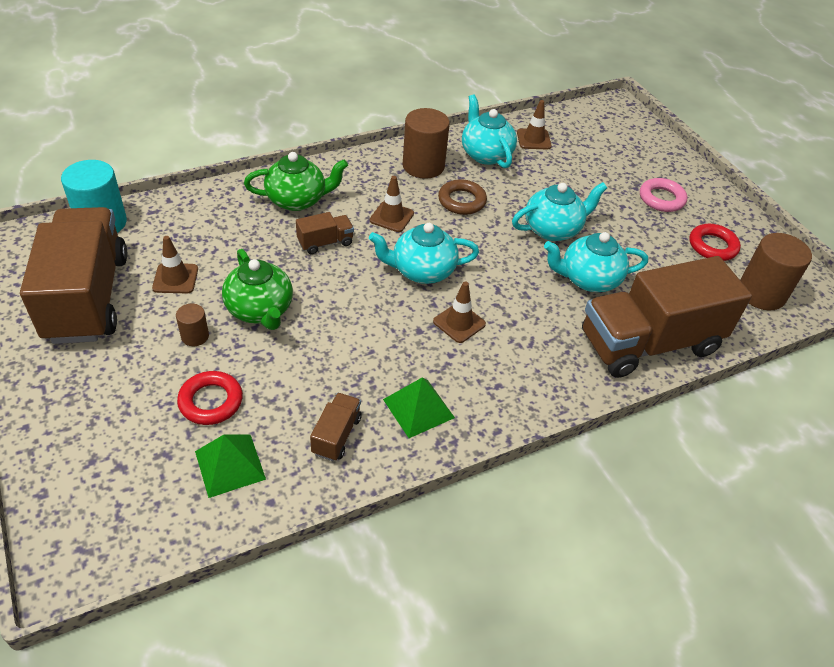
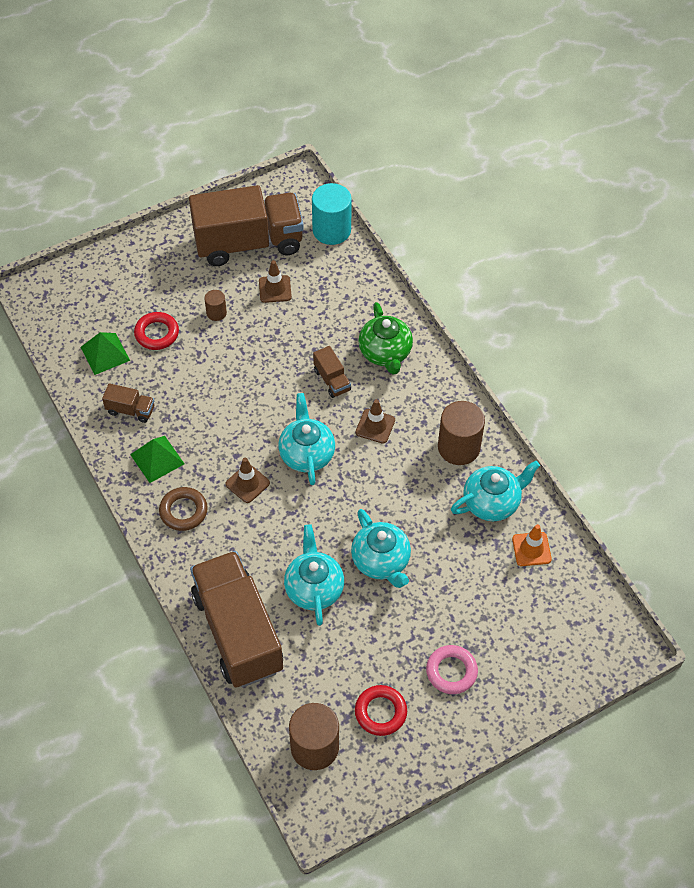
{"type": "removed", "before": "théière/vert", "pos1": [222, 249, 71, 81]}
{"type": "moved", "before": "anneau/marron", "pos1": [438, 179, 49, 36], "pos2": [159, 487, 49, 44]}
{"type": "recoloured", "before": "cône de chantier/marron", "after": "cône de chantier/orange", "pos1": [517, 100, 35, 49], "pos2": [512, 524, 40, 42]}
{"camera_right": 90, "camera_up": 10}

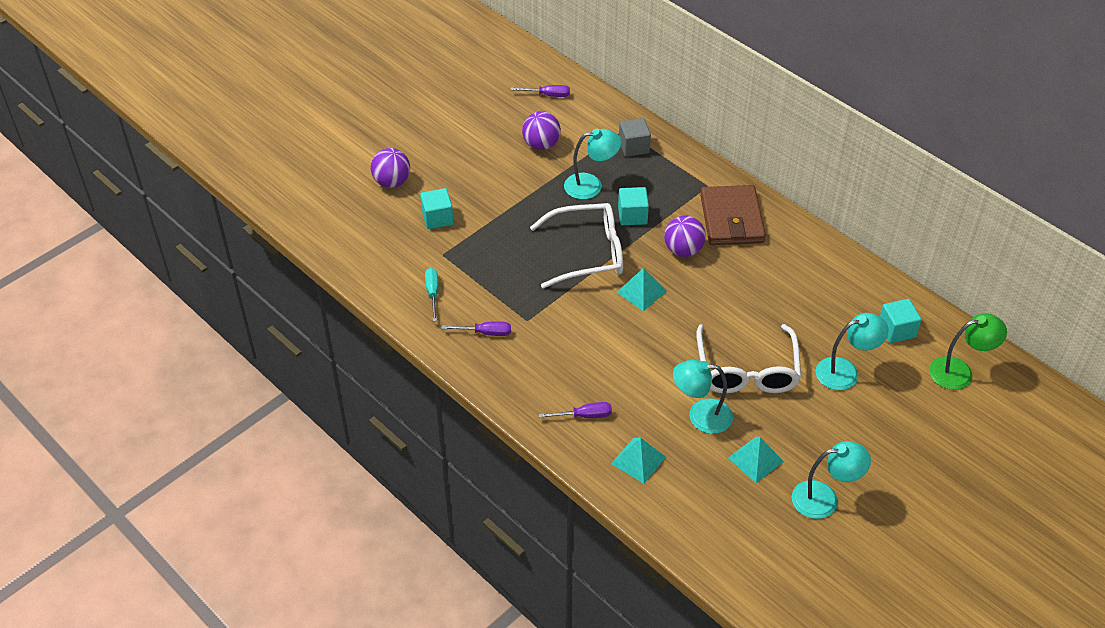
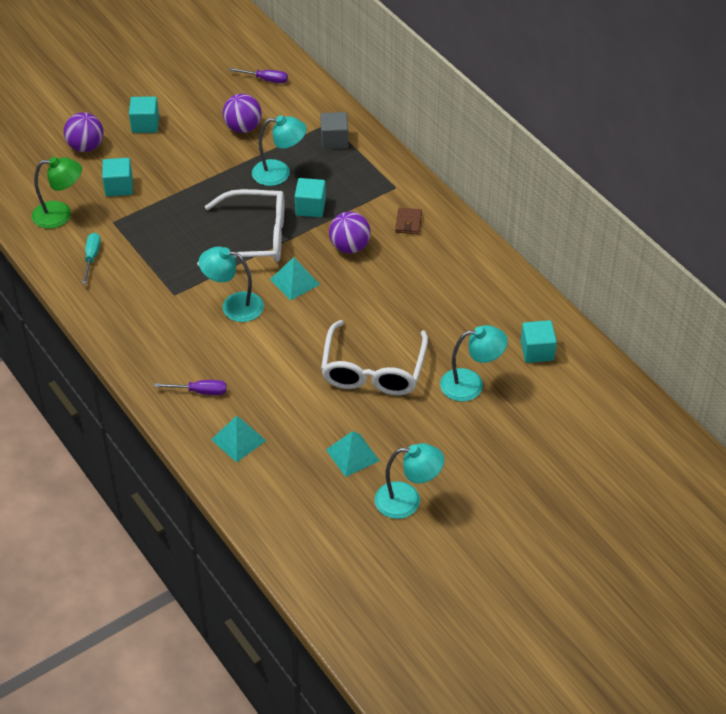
{"type": "removed", "before": "tournevis/violet", "pos1": [441, 321, 70, 15]}
{"type": "moved", "before": "lampe/turquoise", "pos1": [673, 360, 60, 74], "pos2": [199, 246, 65, 76]}
{"type": "resized", "before": "portefeuille/marron", "pos1": [700, 185, 66, 60], "pos2": [395, 208, 27, 26], "scale": 0.43}
{"type": "moved", "before": "lampe/vert", "pos1": [929, 313, 78, 77], "pos2": [32, 157, 50, 72]}
{"type": "added", "after": "cube/turquoise", "pos2": [129, 97, 30, 36]}
{"camera_right": 10, "camera_up": 0}

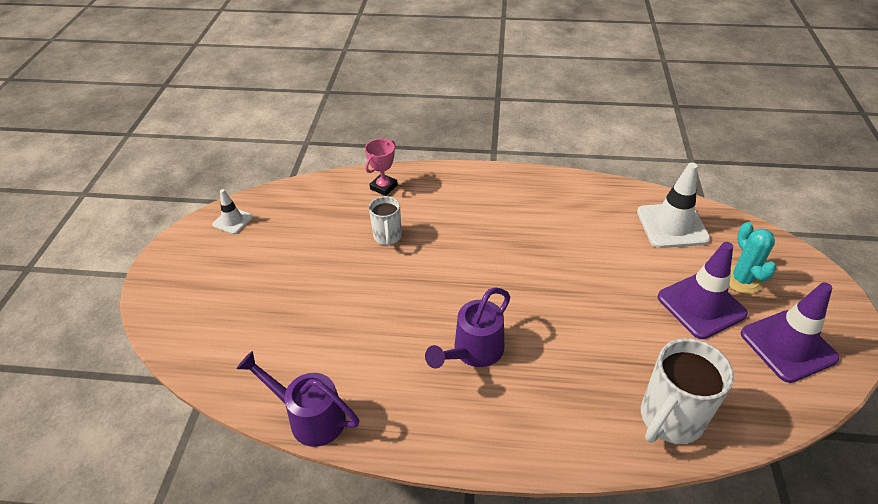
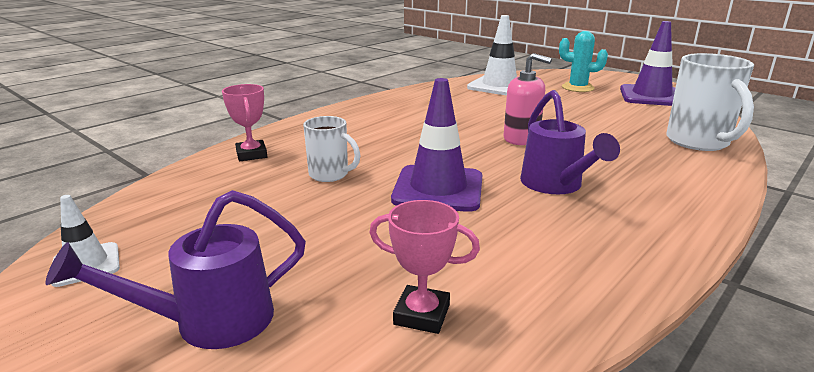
{"type": "moved", "before": "arrosoir/violet", "pos1": [236, 351, 123, 96], "pos2": [45, 190, 261, 159]}
{"type": "moved", "before": "cône de chantier/violet", "pos1": [658, 242, 90, 97], "pos2": [391, 78, 91, 134]}
{"type": "added", "after": "trophée/rose", "pos2": [369, 200, 111, 134]}
{"type": "added", "after": "distributeur de savon/rose", "pos2": [504, 53, 48, 92]}
{"camera_right": -55, "camera_up": -20}

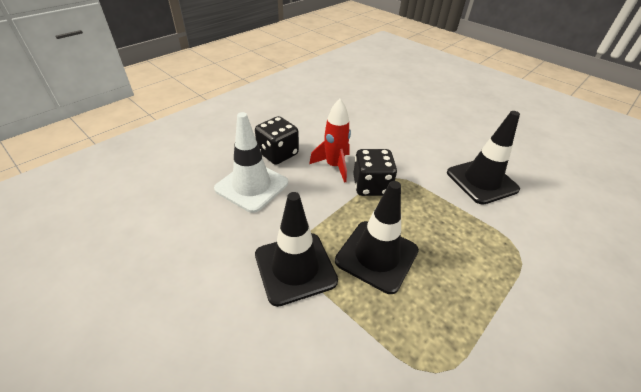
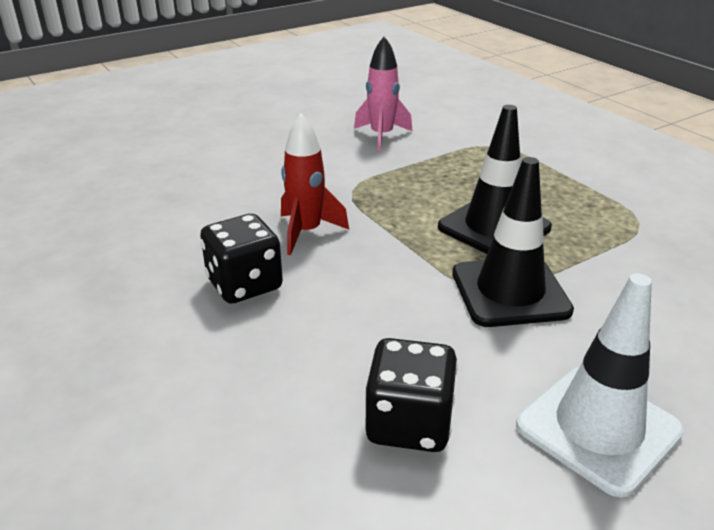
{"type": "moved", "before": "cône de chantier/blanc", "pos1": [214, 112, 74, 101], "pos2": [516, 273, 168, 224]}
{"type": "moved", "before": "dé/noir", "pos1": [353, 149, 44, 47], "pos2": [365, 338, 93, 114]}
{"type": "replaced", "before": "cône de chantier/noir", "after": "fusée/rose", "pos1": [447, 111, 73, 94], "pos2": [354, 36, 58, 115]}
{"camera_right": -75, "camera_up": -10}

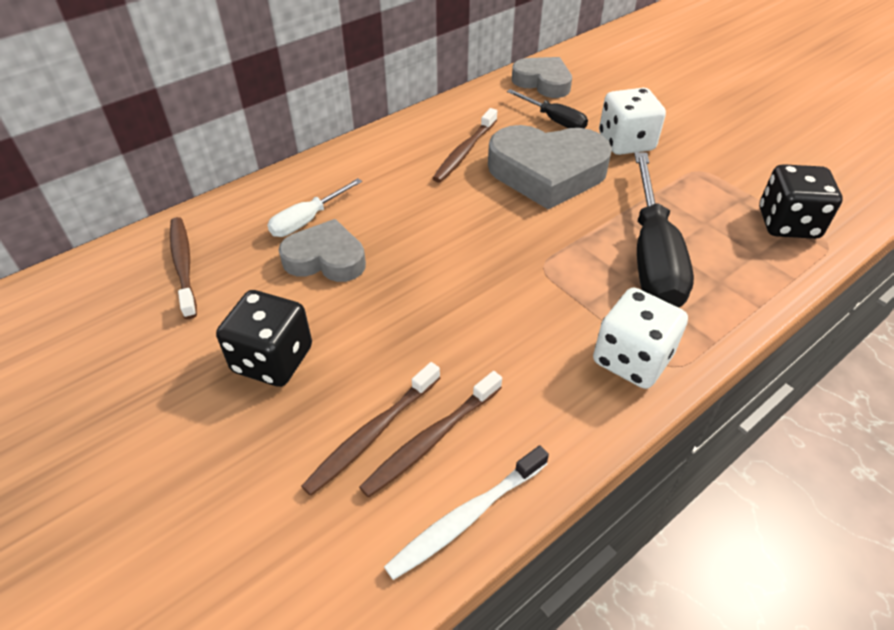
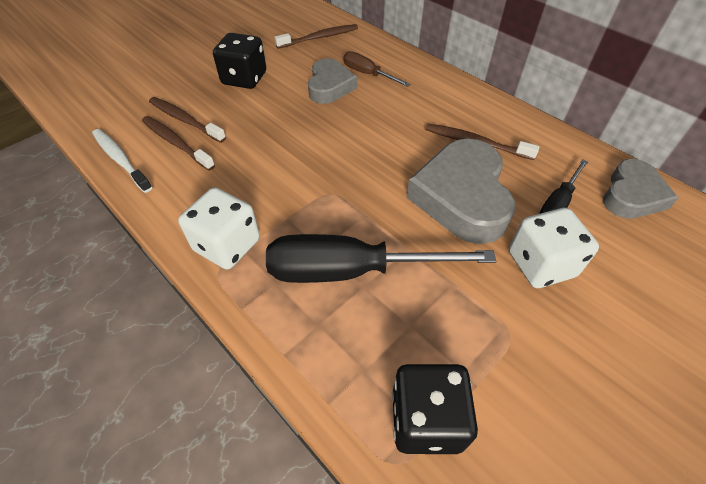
{"type": "recoloured", "before": "tournevis/blanc", "after": "tournevis/marron", "pos1": [267, 178, 95, 59], "pos2": [343, 51, 67, 36]}
{"camera_right": 85, "camera_up": 5}

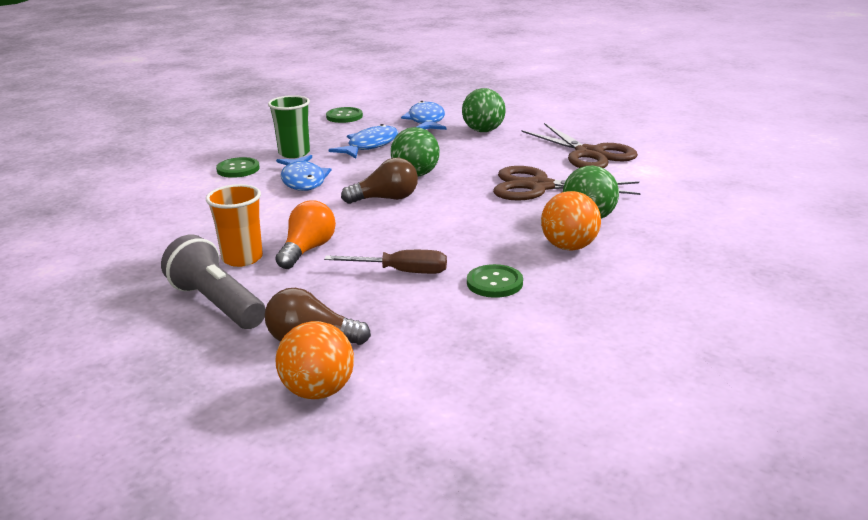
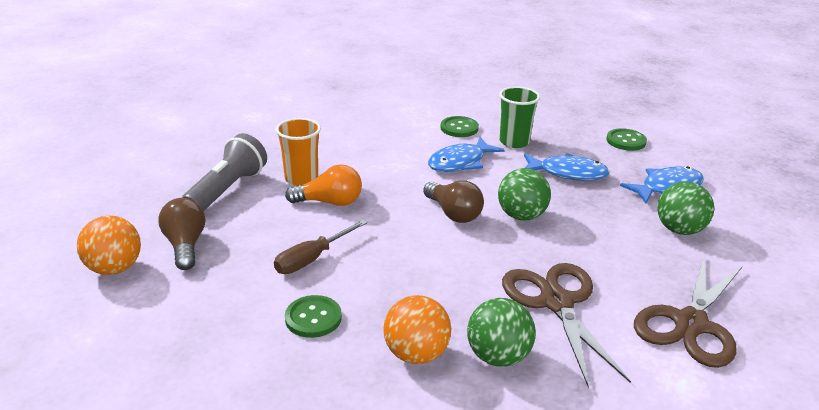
{"type": "turned", "before": "tournevis/marron", "pos1": [324, 250, 123, 24], "pos2": [274, 220, 93, 54], "turn": 60}
{"camera_right": 65, "camera_up": 5}

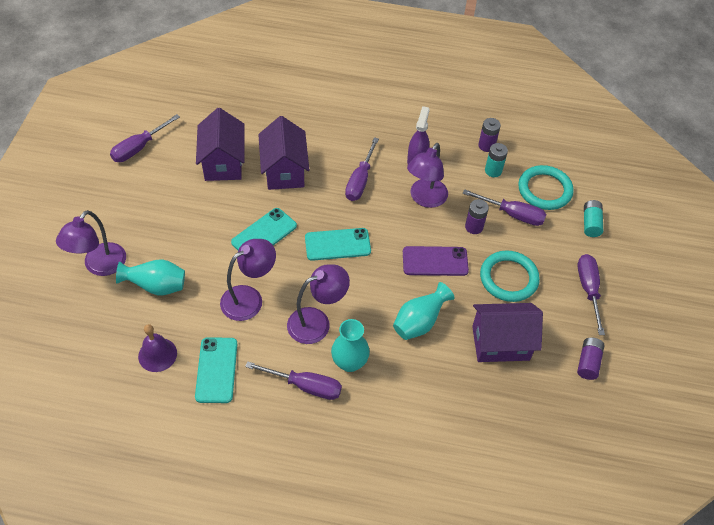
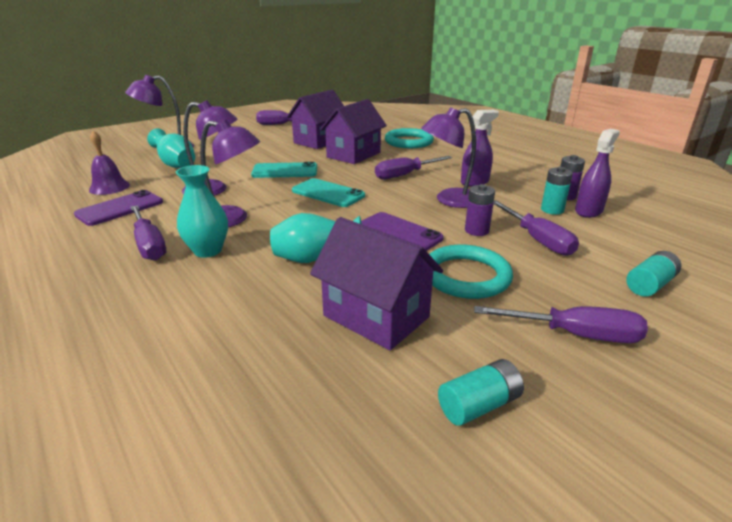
{"type": "recoloured", "before": "téléphone/turquoise", "after": "téléphone/violet", "pos1": [195, 337, 42, 66], "pos2": [74, 190, 89, 36]}
{"type": "moved", "before": "anneau/turquoise", "pos1": [518, 165, 56, 45], "pos2": [385, 128, 49, 20]}
{"type": "recoloured", "before": "pile/violet", "after": "pile/turquoise", "pos1": [577, 337, 27, 43], "pos2": [438, 359, 86, 67]}
{"type": "turned", "before": "tournevis/violet", "pos1": [578, 254, 27, 81], "pos2": [474, 306, 174, 37], "turn": 60}
{"type": "added", "after": "vaporisateur/violet", "pos2": [575, 129, 45, 89]}
{"camera_right": 45, "camera_up": -25}

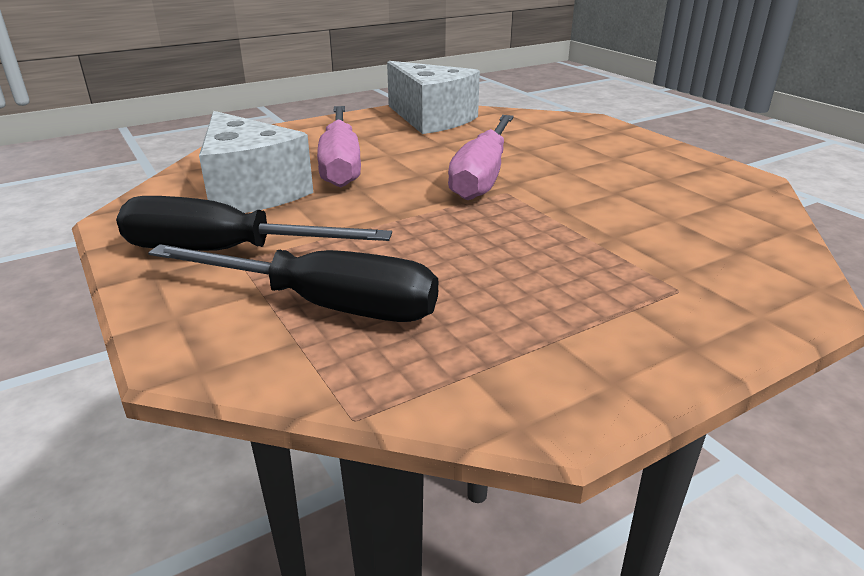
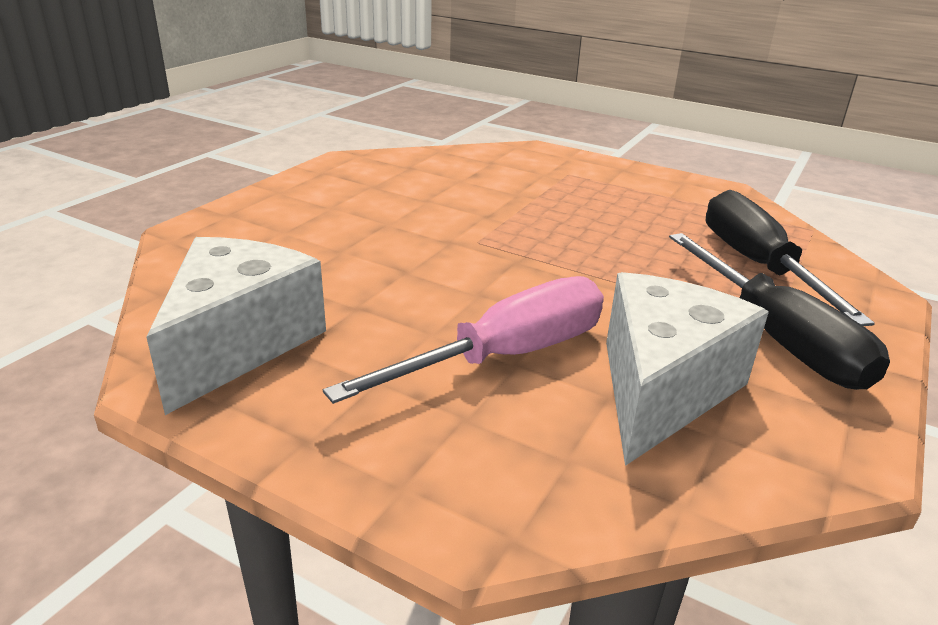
{"type": "removed", "before": "tournevis/rose", "pos1": [448, 115, 66, 85]}
{"camera_right": -120, "camera_up": 0}

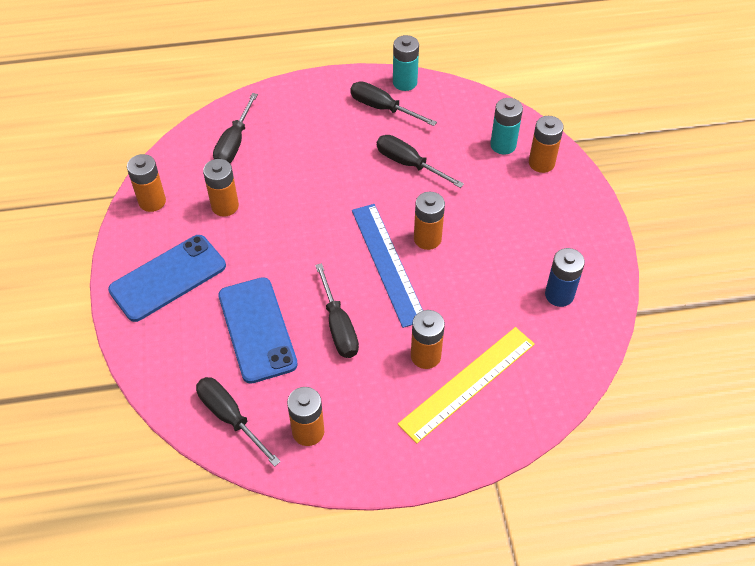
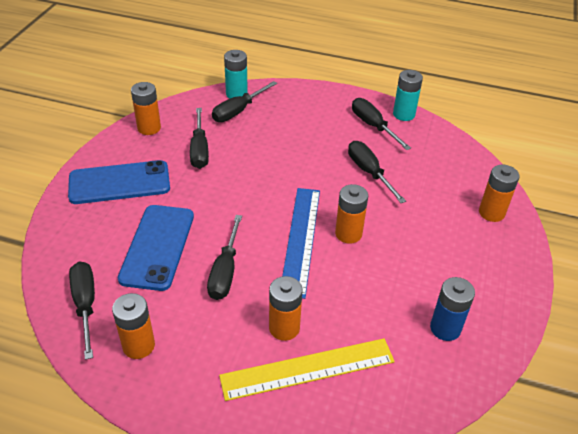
{"type": "replaced", "before": "pile/orange", "after": "tournevis/noir", "pos1": [203, 159, 36, 58], "pos2": [190, 108, 19, 61]}
{"type": "moved", "before": "pile/turquoise", "pos1": [490, 98, 33, 56], "pos2": [224, 50, 24, 49]}
{"camera_right": 25, "camera_up": -10}

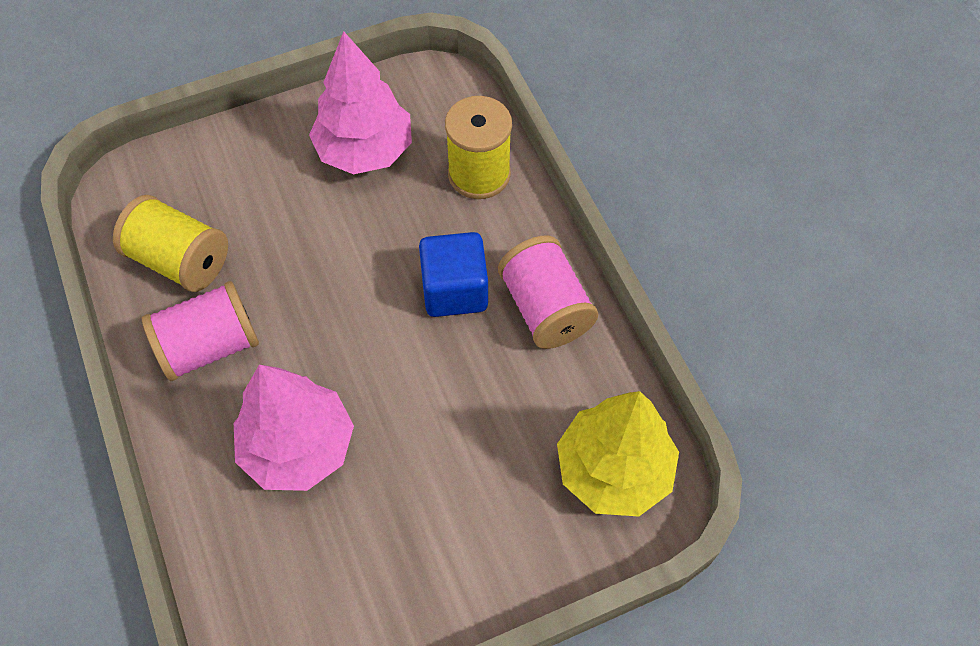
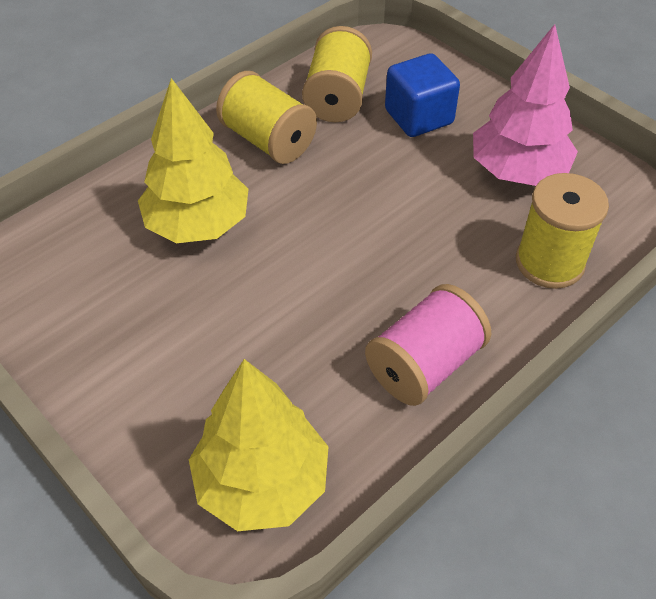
{"type": "recoloured", "before": "bobine/rose", "after": "bobine/jaune", "pos1": [142, 281, 117, 100], "pos2": [216, 71, 101, 93]}
{"type": "recoloured", "before": "arbre/rose", "after": "arbre/jaune", "pos1": [234, 365, 120, 126], "pos2": [138, 78, 111, 165]}
{"type": "moved", "before": "cube/bleu", "pos1": [419, 232, 69, 85], "pos2": [385, 53, 75, 84]}
{"camera_right": 70, "camera_up": -10}

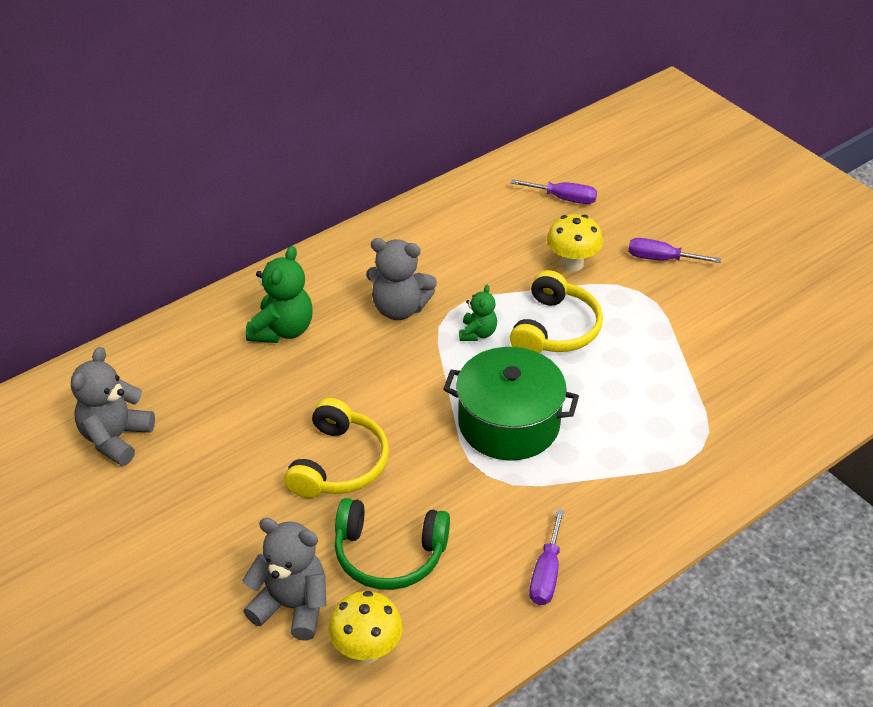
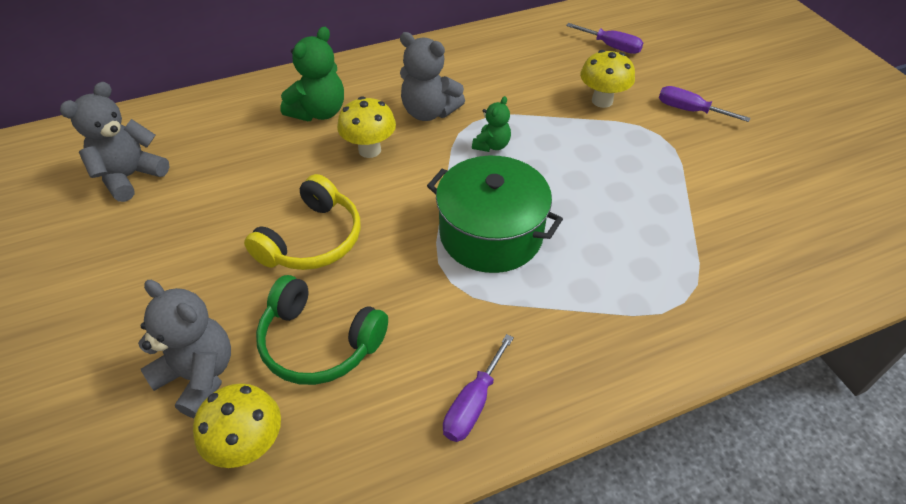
{"type": "removed", "before": "casque audio/jaune", "pos1": [510, 270, 93, 83]}
{"type": "added", "after": "champignon/jaune", "pos2": [337, 96, 59, 62]}
{"camera_right": 15, "camera_up": 5}

